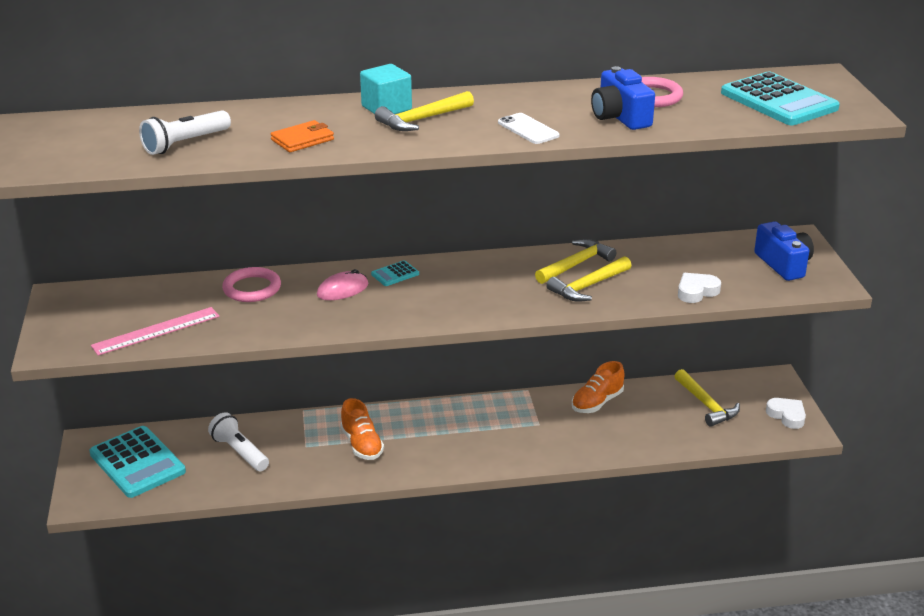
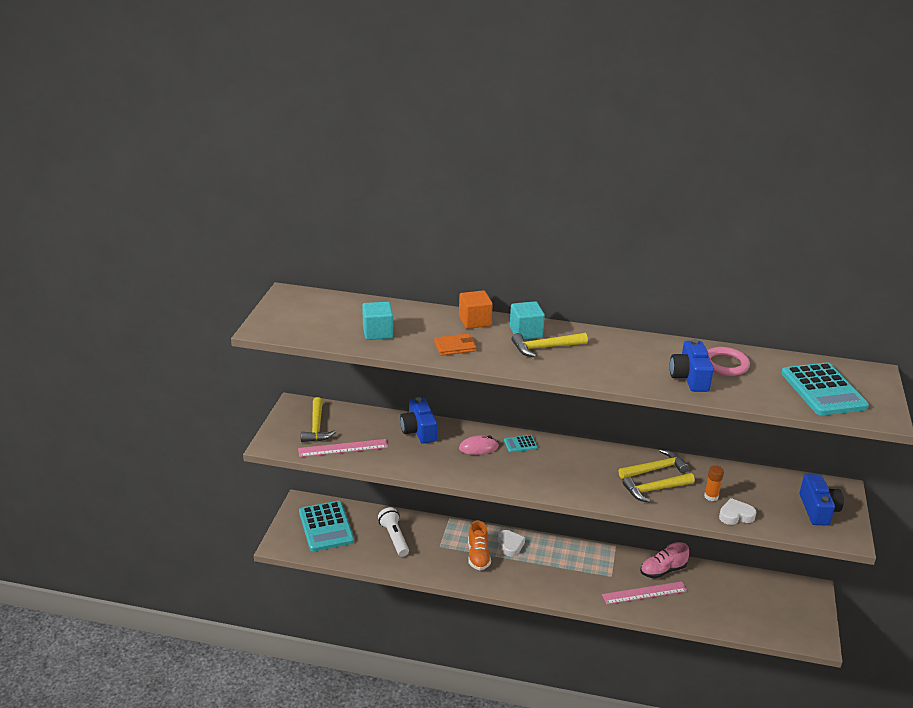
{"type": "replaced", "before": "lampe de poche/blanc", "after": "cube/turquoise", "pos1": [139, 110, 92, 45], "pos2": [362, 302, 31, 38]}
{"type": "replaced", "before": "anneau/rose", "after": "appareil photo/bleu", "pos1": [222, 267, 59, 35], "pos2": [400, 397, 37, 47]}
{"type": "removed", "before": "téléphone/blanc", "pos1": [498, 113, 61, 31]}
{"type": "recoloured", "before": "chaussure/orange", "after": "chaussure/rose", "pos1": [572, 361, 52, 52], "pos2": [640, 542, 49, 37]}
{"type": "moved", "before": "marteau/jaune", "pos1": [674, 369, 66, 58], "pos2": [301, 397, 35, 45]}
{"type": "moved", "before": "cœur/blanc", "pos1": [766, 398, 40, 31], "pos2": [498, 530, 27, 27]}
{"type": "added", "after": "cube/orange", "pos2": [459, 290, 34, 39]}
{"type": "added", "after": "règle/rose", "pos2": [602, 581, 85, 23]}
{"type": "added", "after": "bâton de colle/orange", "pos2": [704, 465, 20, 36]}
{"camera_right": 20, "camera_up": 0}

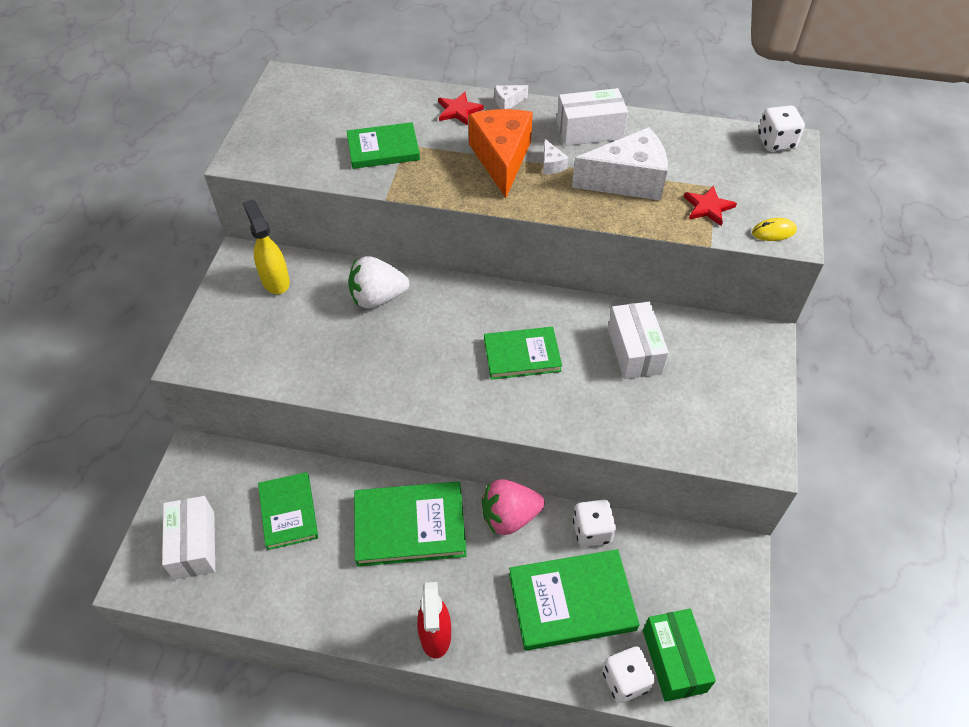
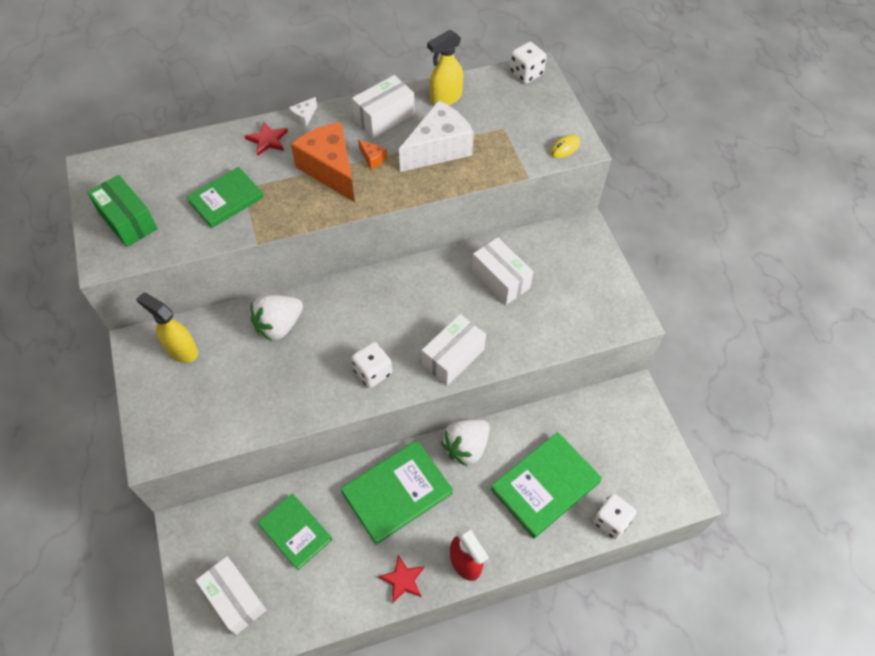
{"type": "recoloured", "before": "fraise/rose", "after": "fraise/blanc", "pos1": [482, 479, 63, 56], "pos2": [441, 419, 49, 48]}
{"type": "removed", "before": "livre/vert", "pos1": [484, 327, 78, 53]}
{"type": "recoloured", "before": "fromage/blanc", "after": "fromage/orange", "pos1": [543, 139, 26, 35], "pos2": [358, 140, 29, 29]}
{"type": "moved", "before": "dé/blanc", "pos1": [573, 500, 43, 47], "pos2": [351, 342, 41, 46]}
{"type": "moved", "before": "boîte/vert", "pos1": [643, 609, 73, 93], "pos2": [87, 175, 71, 72]}
{"type": "moved", "before": "étoile/rouge", "pos1": [684, 185, 53, 41], "pos2": [378, 555, 47, 49]}
{"type": "added", "after": "boîte/blanc", "pos2": [422, 314, 64, 72]}
{"type": "added", "after": "vaporisateur/jaune", "pos2": [427, 30, 36, 75]}
{"camera_right": -30, "camera_up": 5}

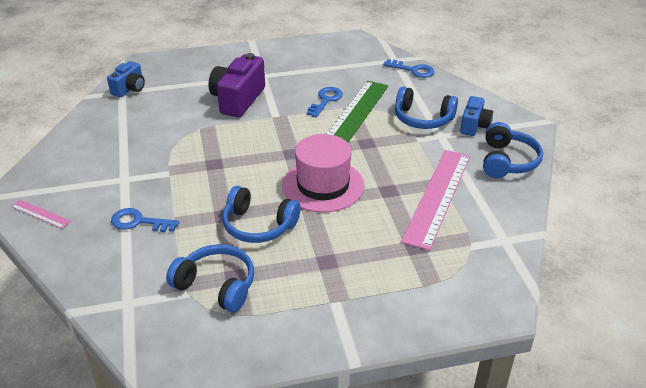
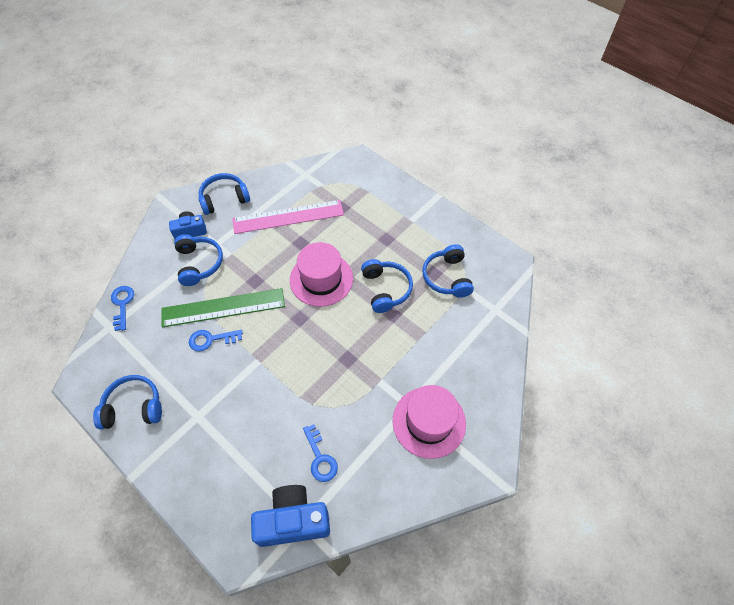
{"type": "removed", "before": "règle/rose", "pos1": [11, 200, 60, 28]}
{"type": "resized", "before": "appareil photo/bleu", "pos1": [107, 61, 38, 36], "pos2": [251, 485, 79, 62], "scale": 1.67}
{"type": "moved", "before": "clé/bleu", "pos1": [111, 208, 68, 24], "pos2": [303, 424, 35, 58]}
{"type": "removed", "before": "appareil photo/violet", "pos1": [208, 53, 57, 64]}
{"type": "added", "after": "casque audio/bleu", "pos2": [93, 375, 69, 55]}
{"type": "added", "after": "chapeau/rose", "pos2": [393, 385, 73, 74]}
{"camera_right": -125, "camera_up": 20}

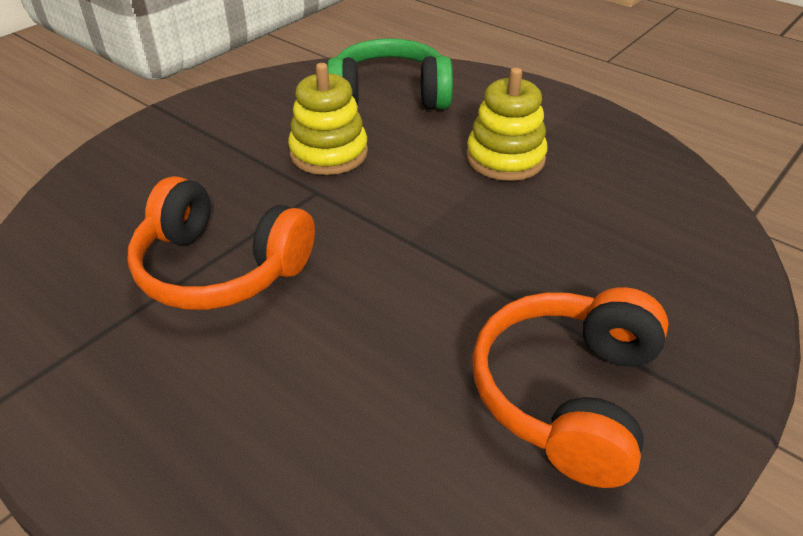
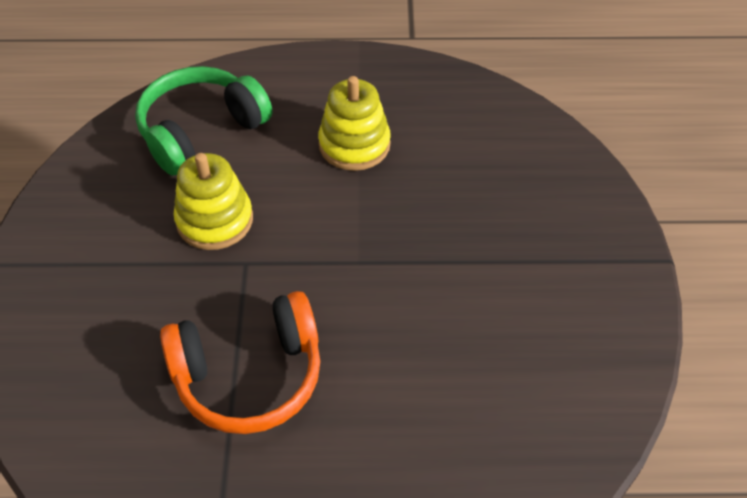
{"type": "removed", "before": "casque audio/orange", "pos1": [472, 287, 197, 201]}
{"camera_right": -40, "camera_up": 10}

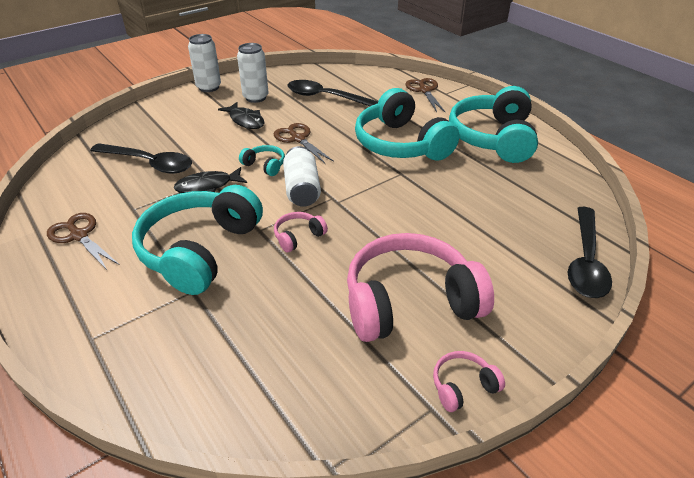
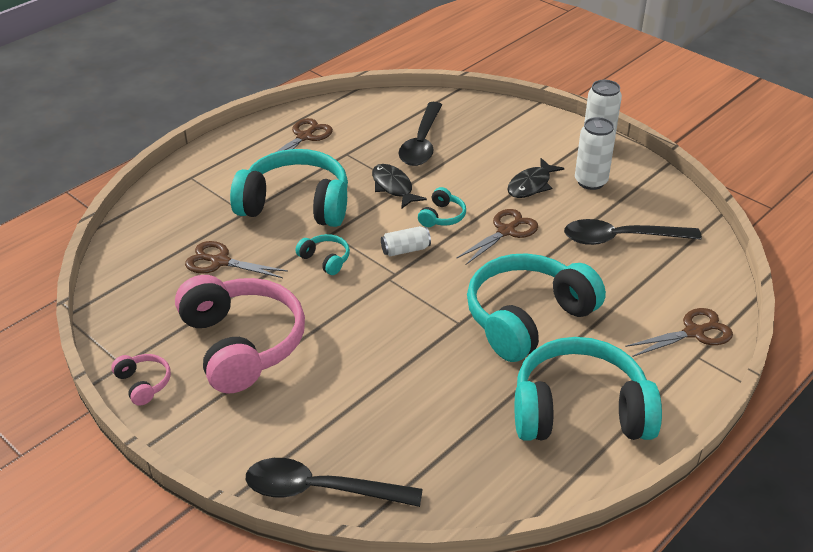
{"type": "recoloured", "before": "casque audio/rose", "after": "casque audio/turquoise", "pos1": [274, 212, 54, 40], "pos2": [295, 234, 55, 41]}
{"type": "resized", "before": "canette/blanc", "pos1": [283, 146, 38, 61], "pos2": [381, 226, 50, 30], "scale": 0.64}
{"type": "turned", "before": "cuillère/noir", "pos1": [287, 80, 91, 26], "pos2": [564, 219, 138, 26], "turn": -105}
{"type": "added", "after": "ciseaux/marron", "pos2": [185, 241, 103, 37]}
{"camera_right": 80, "camera_up": 0}

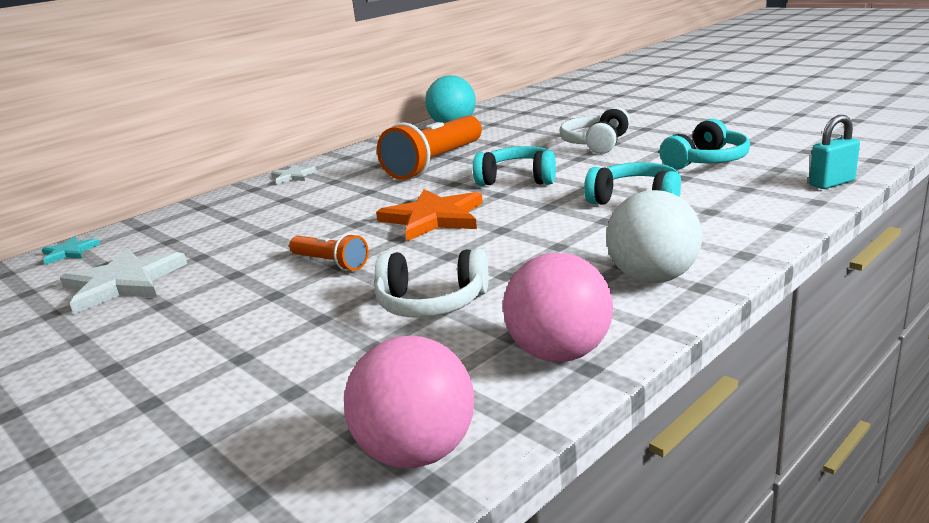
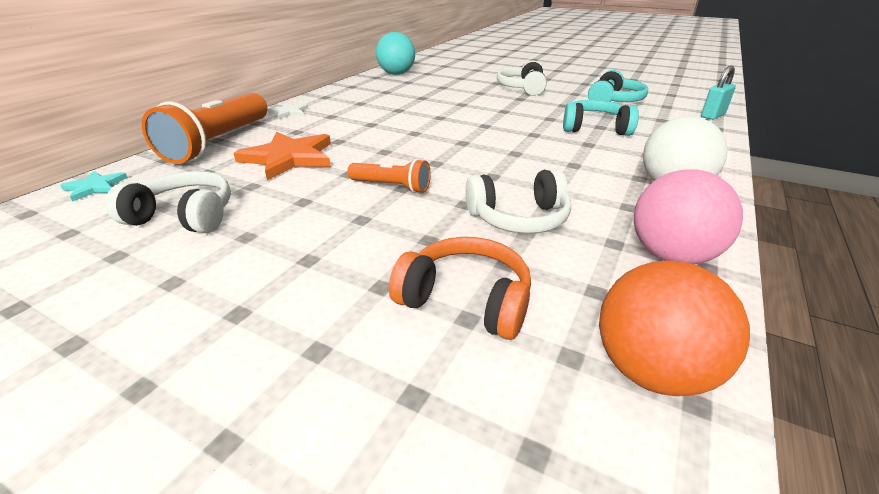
{"type": "replaced", "before": "étoile/blanc", "after": "casque audio/blanc", "pos1": [60, 249, 127, 65], "pos2": [105, 171, 126, 62]}
{"type": "recoloured", "before": "balle/rose", "after": "balle/orange", "pos1": [344, 336, 130, 132], "pos2": [599, 260, 151, 136]}
{"type": "moved", "before": "étoile/orange", "pos1": [376, 189, 107, 52], "pos2": [233, 132, 98, 48]}
{"type": "moved", "before": "lampe de poche/orange", "pos1": [377, 115, 105, 65], "pos2": [142, 93, 125, 71]}
{"type": "removed", "before": "casque audio/turquoise", "pos1": [473, 146, 83, 40]}
{"type": "added", "after": "casque audio/orange", "pos2": [389, 237, 142, 103]}
{"camera_right": -20, "camera_up": 10}

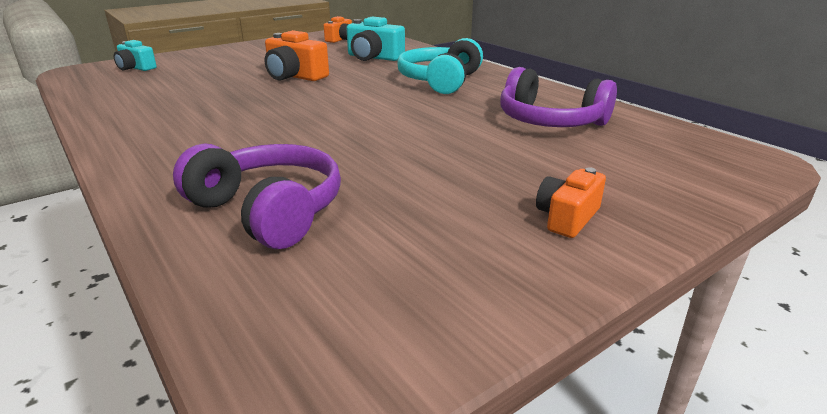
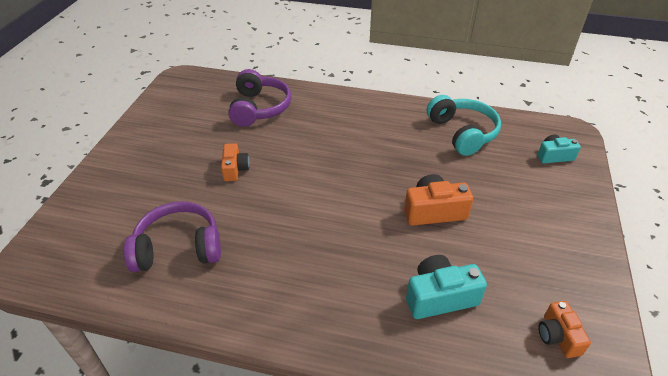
{"type": "turned", "before": "casque audio/violet", "pos1": [173, 143, 168, 106], "pos2": [228, 69, 63, 58], "turn": -90}
{"type": "moved", "before": "casque audio/turquoise", "pos1": [397, 38, 86, 56], "pos2": [427, 95, 74, 61]}
{"type": "moved", "before": "appareil photo/orange", "pos1": [536, 167, 70, 71], "pos2": [221, 143, 29, 38]}
{"camera_right": 140, "camera_up": 15}

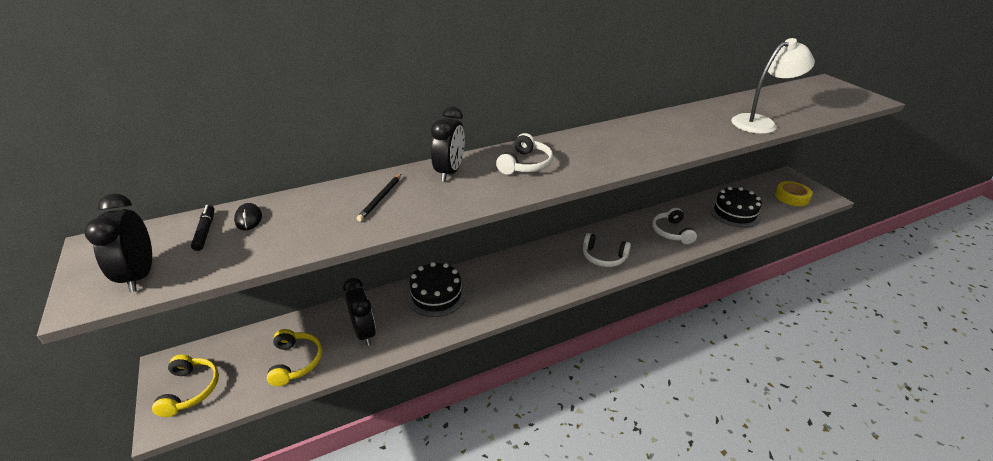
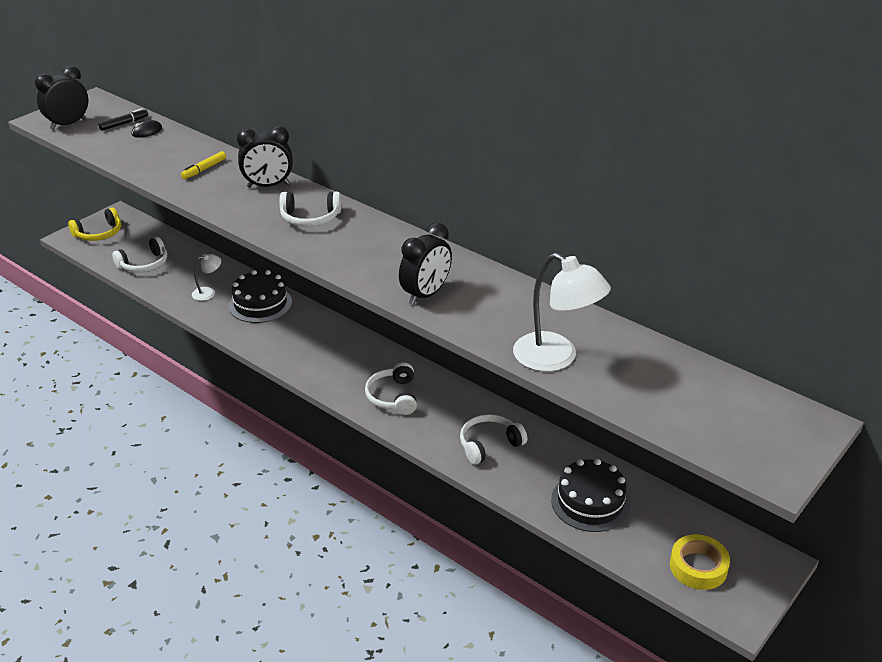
{"type": "recoloured", "before": "casque audio/jaune", "after": "casque audio/blanc", "pos1": [267, 329, 55, 57], "pos2": [112, 237, 55, 35]}
{"type": "moved", "before": "réveil/noir", "pos1": [343, 278, 33, 68], "pos2": [399, 222, 53, 83]}
{"type": "replaced", "before": "crayon/noir", "after": "feutre/jaune", "pos1": [357, 174, 44, 47], "pos2": [181, 151, 45, 28]}
{"type": "added", "after": "lampe/blanc", "pos2": [192, 254, 29, 47]}
{"camera_right": 65, "camera_up": 0}

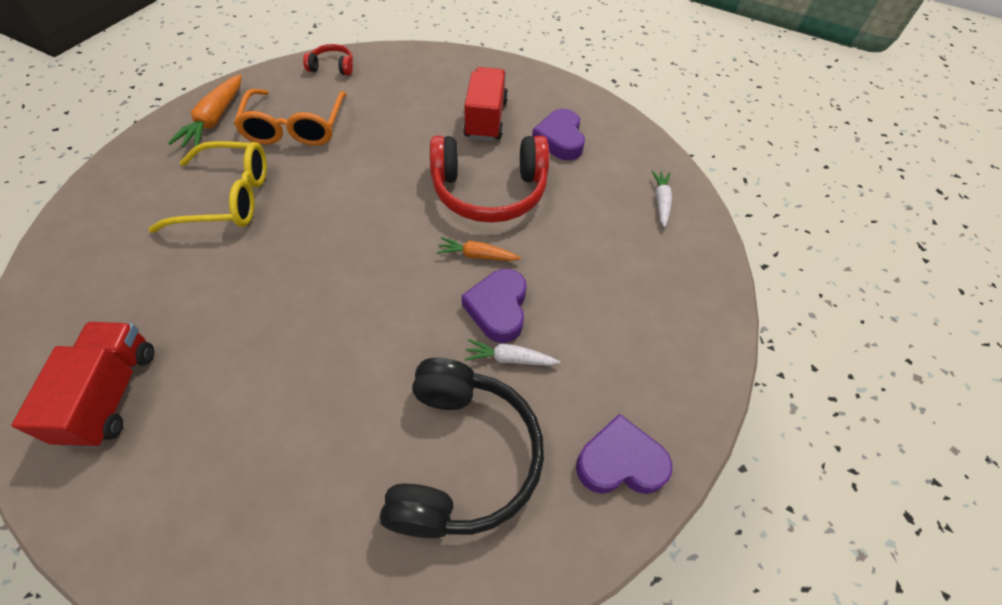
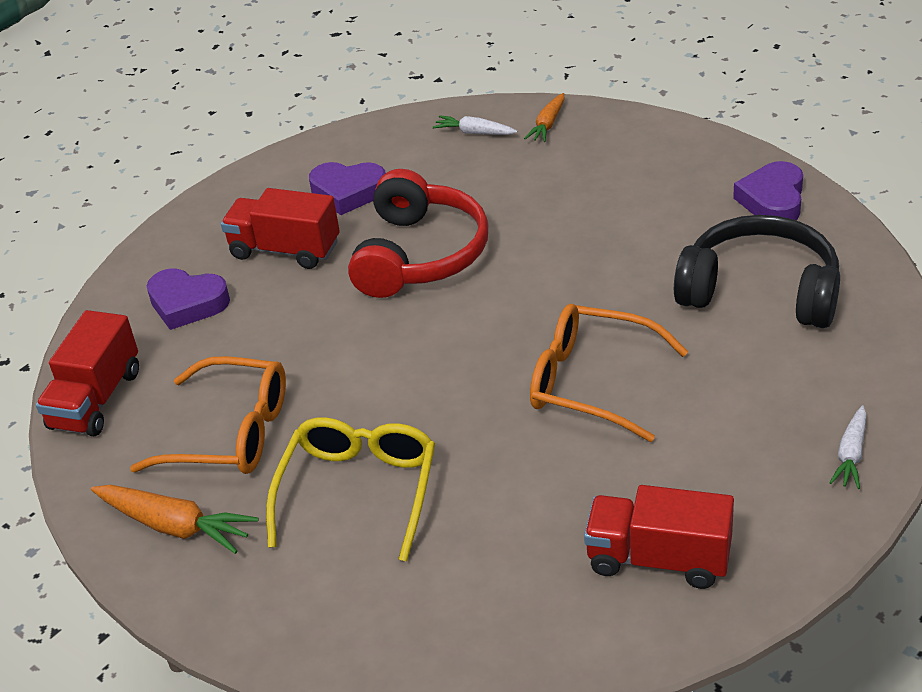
{"type": "replaced", "before": "casque audio/rouge", "after": "camion/rouge", "pos1": [303, 44, 50, 32], "pos2": [36, 310, 103, 126]}
{"type": "moved", "before": "carotte/orange", "pos1": [437, 237, 84, 24], "pos2": [524, 93, 40, 49]}
{"type": "moved", "before": "cœur/violet", "pos1": [462, 269, 65, 74], "pos2": [146, 269, 84, 61]}
{"type": "moved", "before": "carotte/blanc", "pos1": [465, 339, 95, 27], "pos2": [829, 405, 38, 84]}
{"type": "added", "after": "lunettes/orange", "pos2": [530, 304, 158, 138]}
{"camera_right": -70, "camera_up": -15}

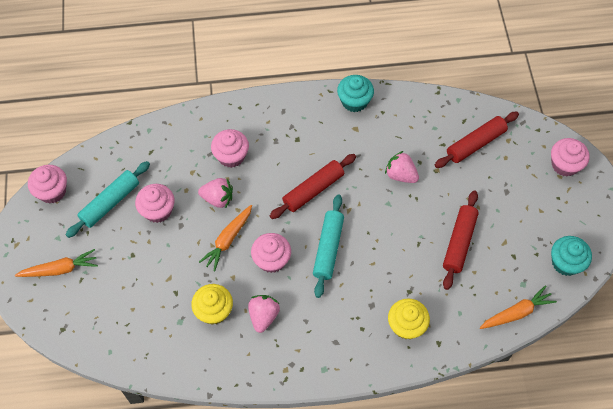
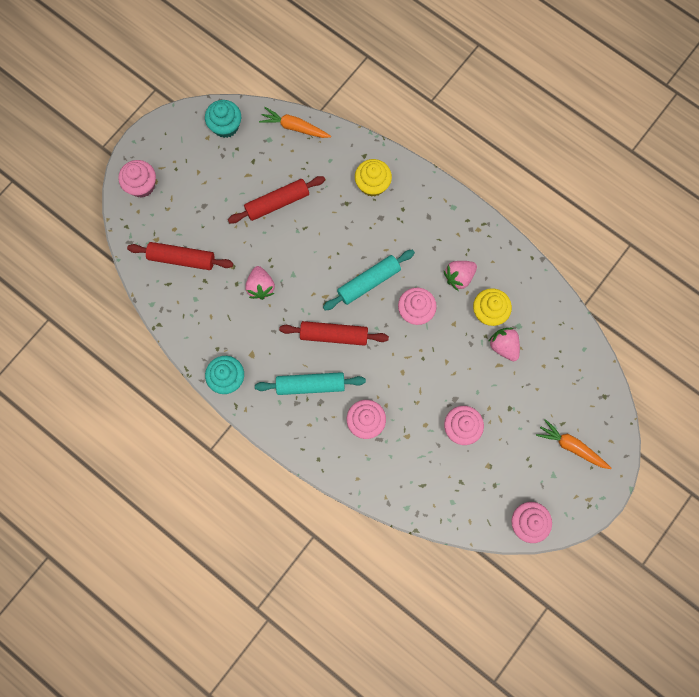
{"type": "moved", "before": "rouleau à pâtisserie/turquoise", "pos1": [66, 161, 84, 77], "pos2": [255, 372, 111, 23]}
{"type": "moved", "before": "fraise/rose", "pos1": [198, 178, 35, 30], "pos2": [488, 328, 32, 33]}
{"type": "removed", "before": "carotte/orange", "pos1": [199, 205, 53, 66]}
{"camera_right": -135, "camera_up": 15}

